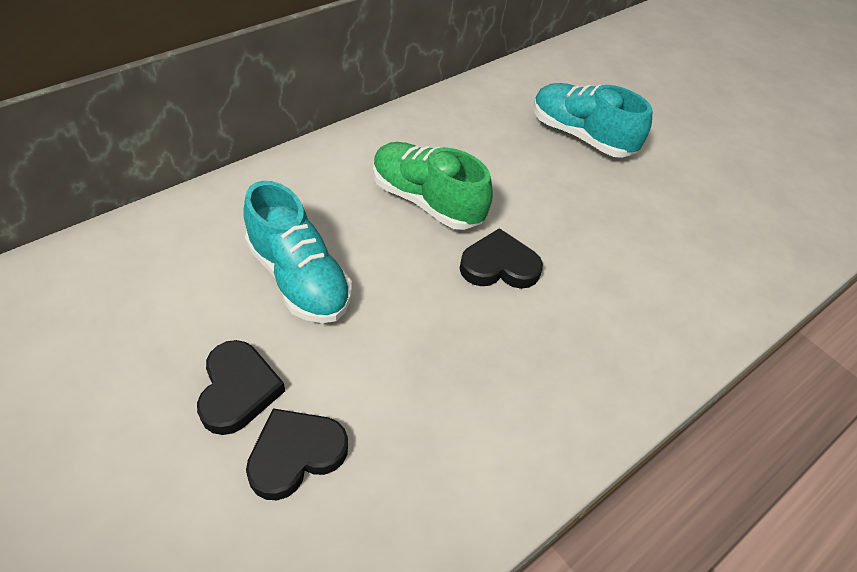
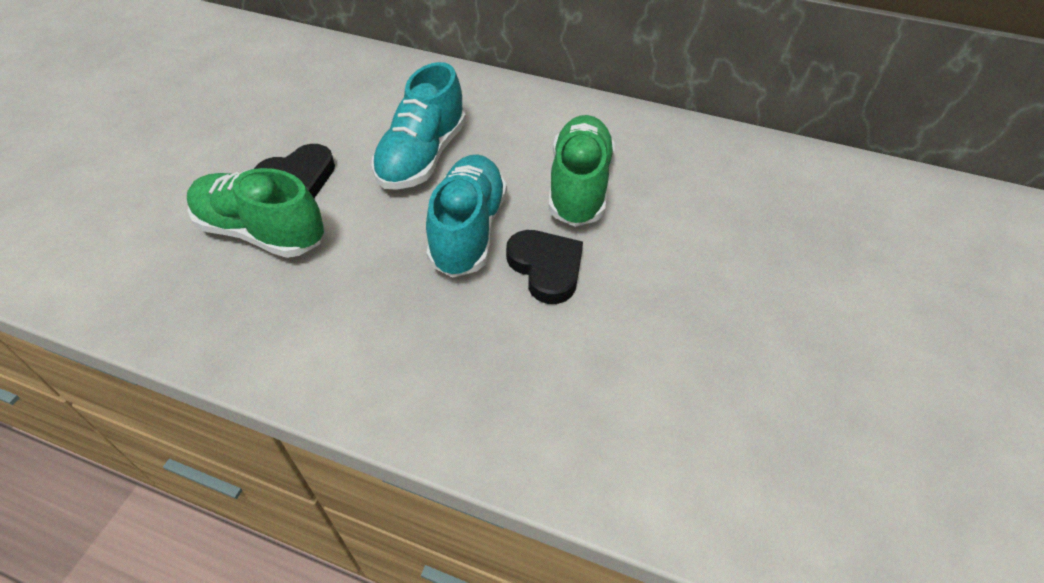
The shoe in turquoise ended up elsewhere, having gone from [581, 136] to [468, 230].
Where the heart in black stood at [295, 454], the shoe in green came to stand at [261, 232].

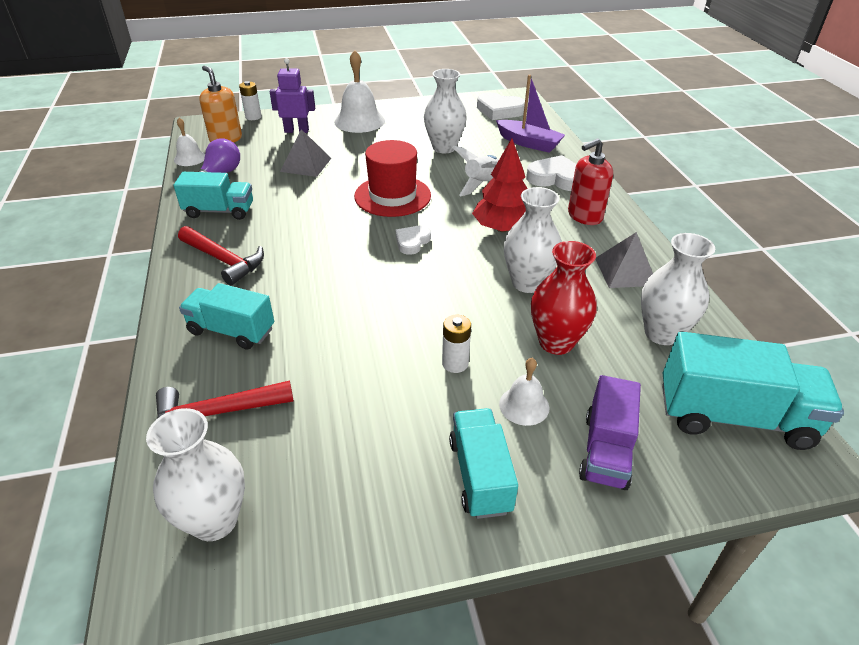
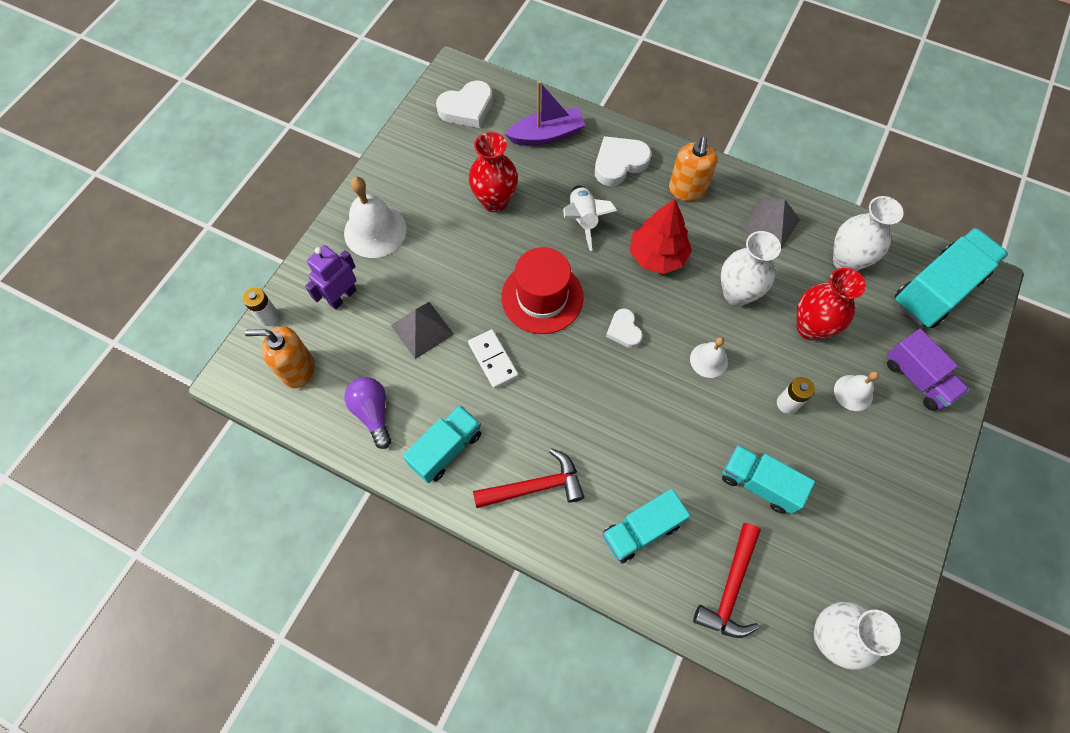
The second view gained the domino in white at [493, 360].
The bell in white ended up elsewhere, having gone from [190, 158] to [708, 360].
The truck in turquoise ended up elsewhere, having gone from [480, 475] to [759, 483].
What was the vase in white at [444, 148] turned into the vase in red at [495, 201].
What was the soap dispenser in red at [584, 216] turned into the soap dispenser in orange at [687, 190].

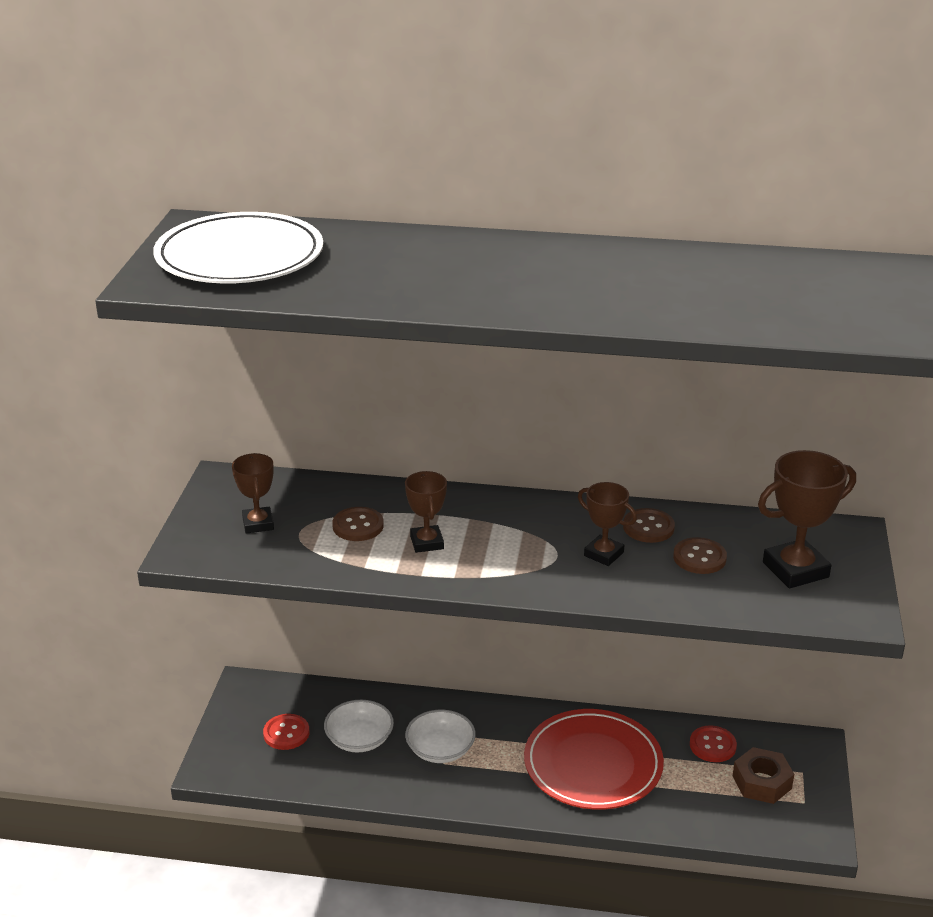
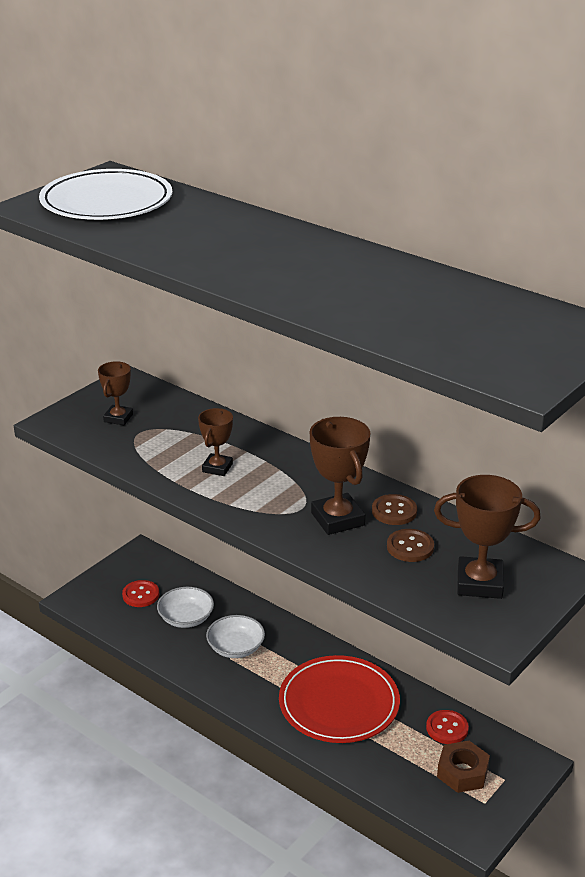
The second view lost the button in brown at [358, 526].
The size of the trophy in brown at [603, 554] changed by a factor of 1.62.

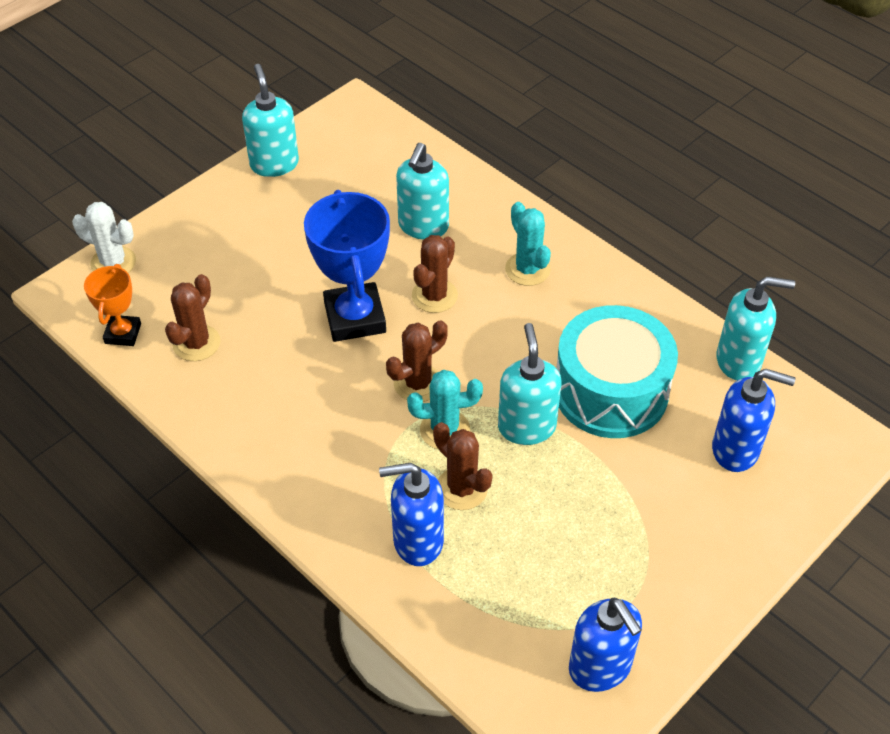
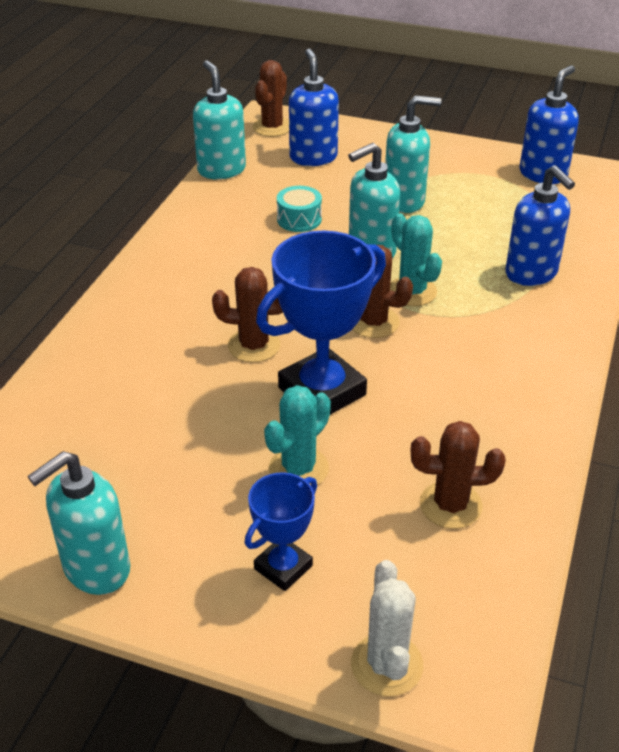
The second view lost the trophy in orange at [123, 333].
The second view gained the trophy in blue at [283, 567].
The soap dispenser in turquoise ended up elsewhere, having gone from [423, 226] to [404, 201].
The cactus in brown ended up elsewhere, having gone from [461, 488] to [272, 127].
The cactus in turquoise ended up elsewhere, having gone from [527, 269] to [298, 469].
The size of the drum in turquoise at [611, 391] changed by a factor of 0.43.

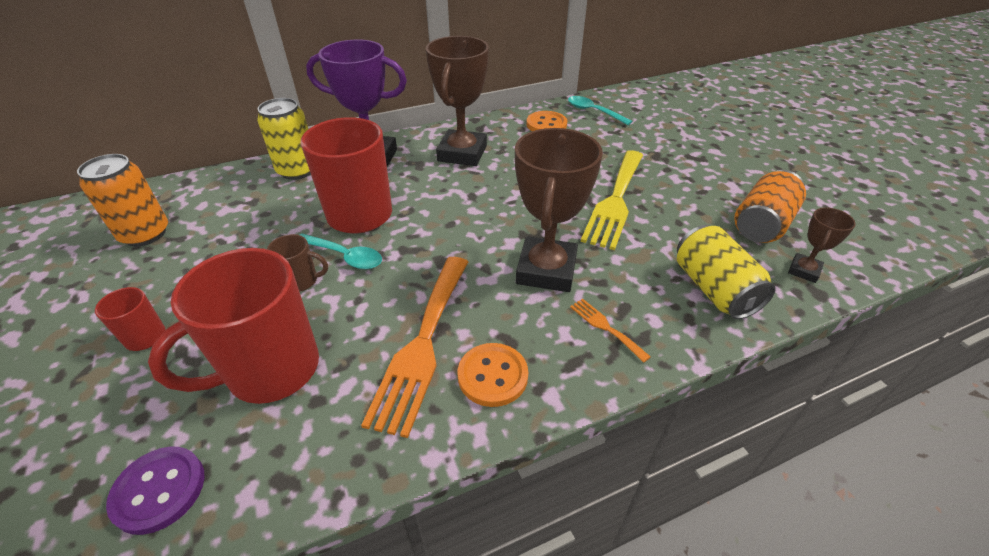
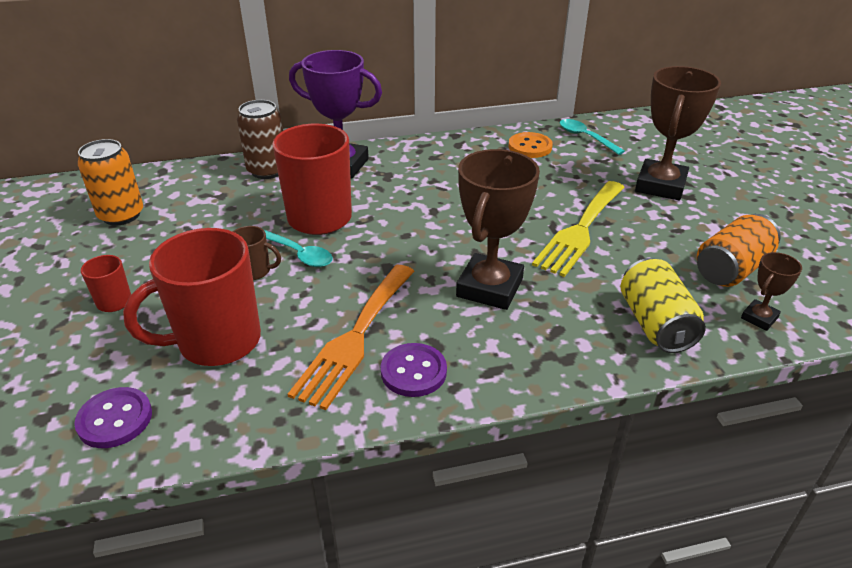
The second view lost the fork in orange at [605, 327].
The trophy in brown ended up elsewhere, having gone from [462, 153] to [660, 185].
What was the can in yellow at [297, 170] turned into the can in brown at [267, 170].
What was the button in orange at [492, 376] turned into the button in purple at [413, 372].

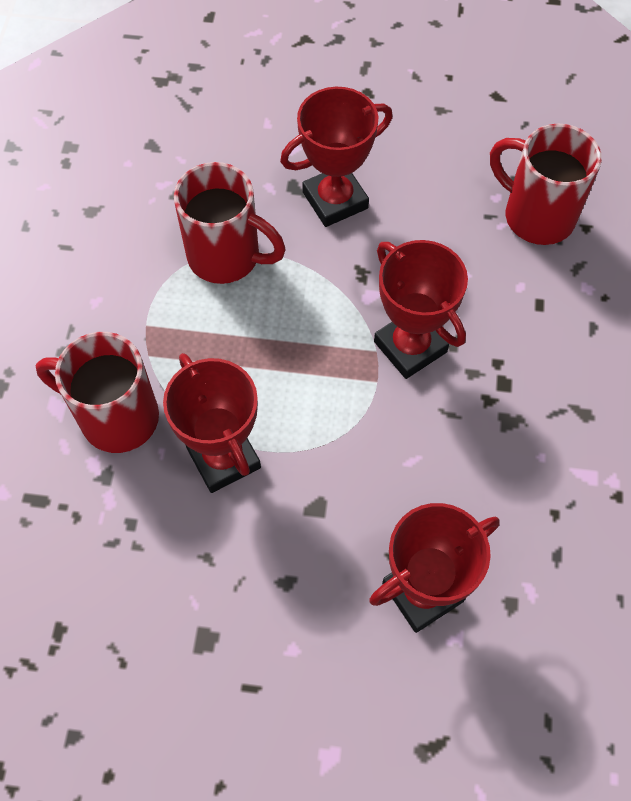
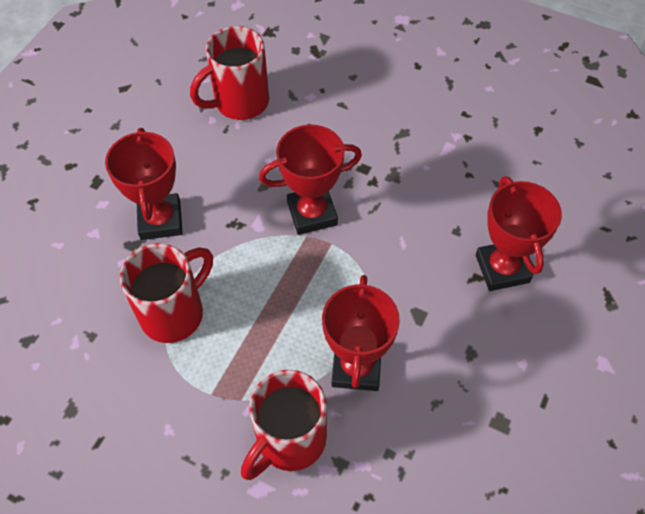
The trophy in red at [223, 458] ended up facing another way, 75 degrees counterclockwise from before.

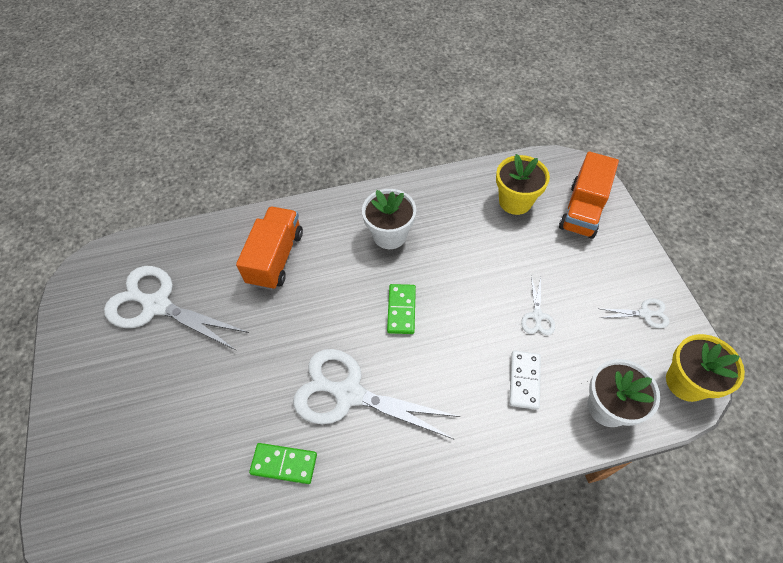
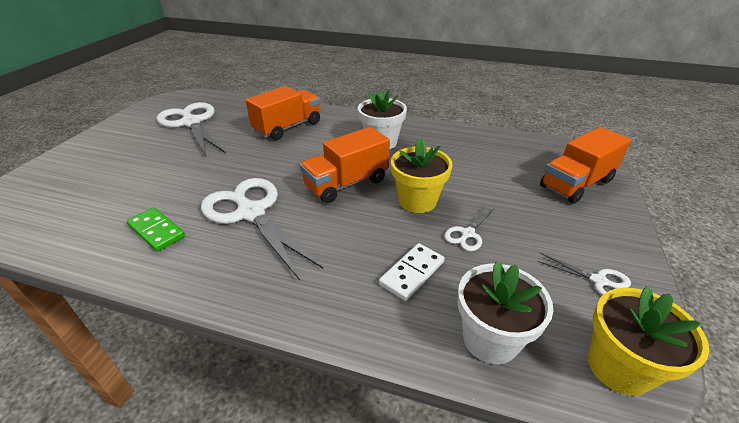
The flower pot in yellow ended up elsewhere, having gone from [515, 201] to [417, 201].
Where the domino in green stood at [401, 310], the truck in orange came to stand at [346, 183].

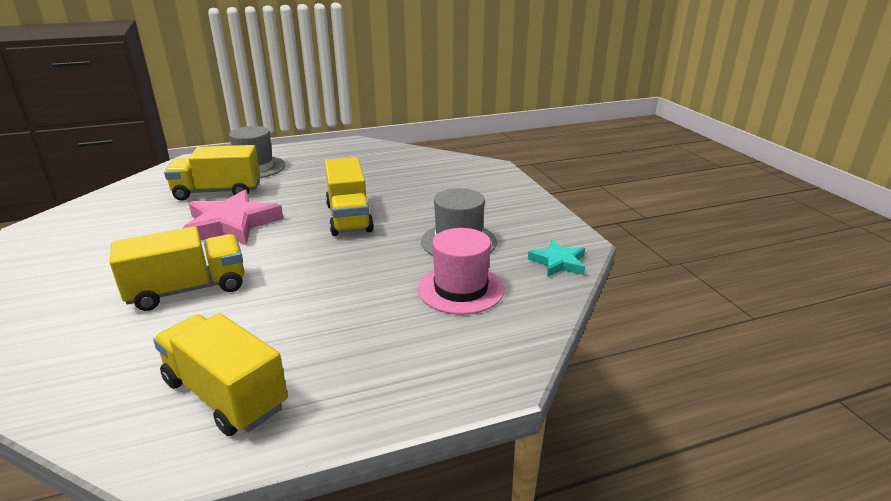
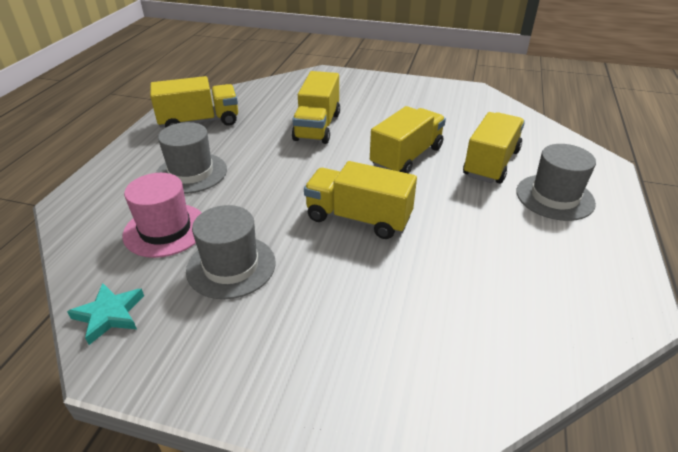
The second view gained the hat in grey at [191, 173].
Where the star in pink stood at [231, 224], the truck in yellow came to stand at [406, 157].

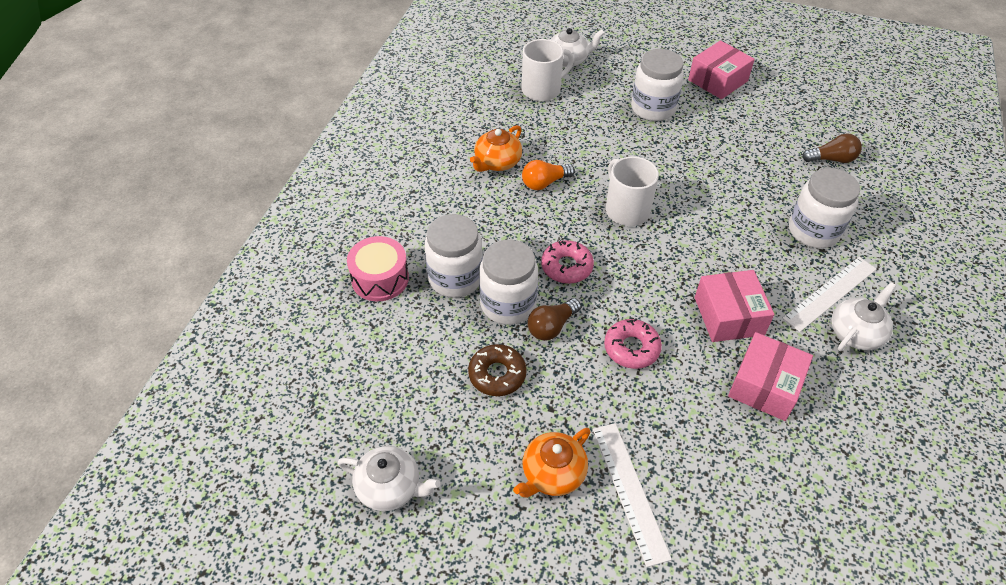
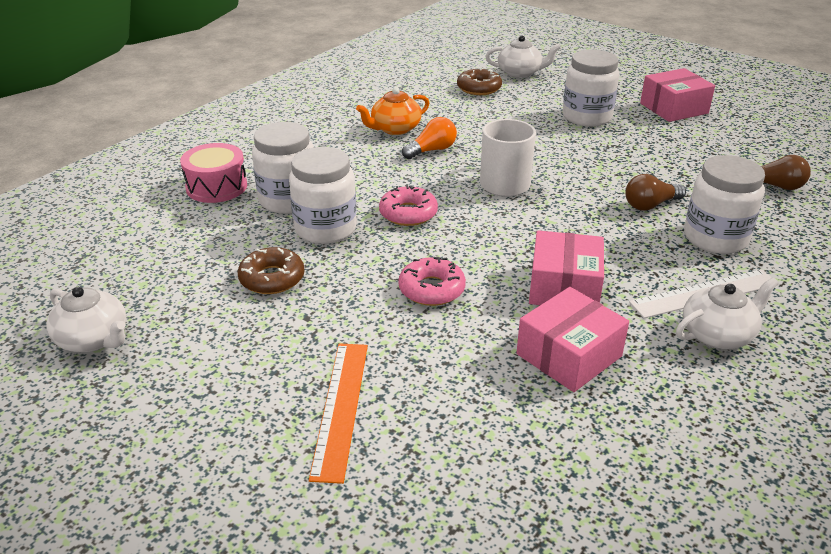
The second view lost the teapot in orange at [552, 474].
The light bulb in brown ended up elsewhere, having gone from [551, 327] to [650, 205].
Where the mug in white stood at [542, 90], the donut in brown came to stand at [479, 88].
What was the ruler in white at [630, 491] turned into the ruler in orange at [341, 407].
The light bulb in orange at [544, 183] ended up facing another way, 150 degrees clockwise from before.

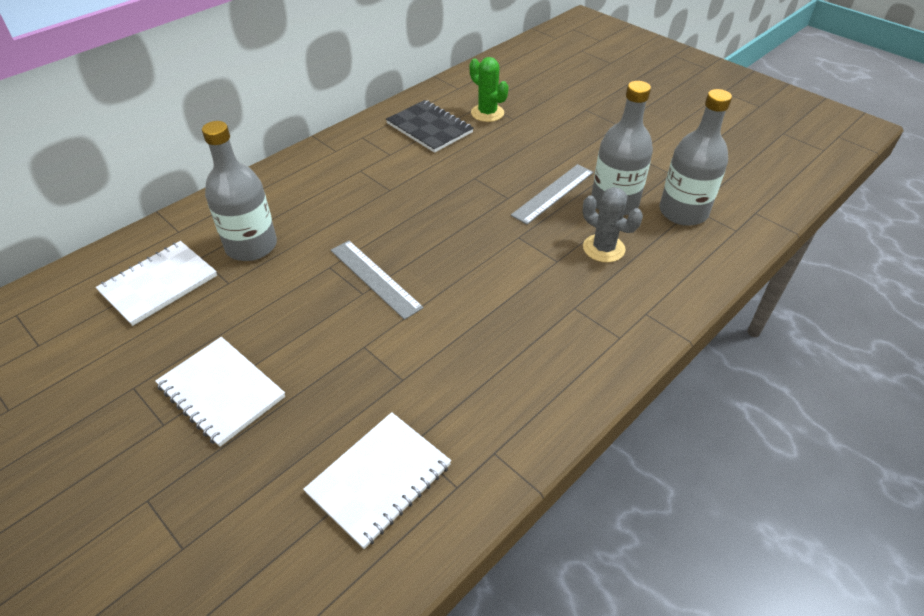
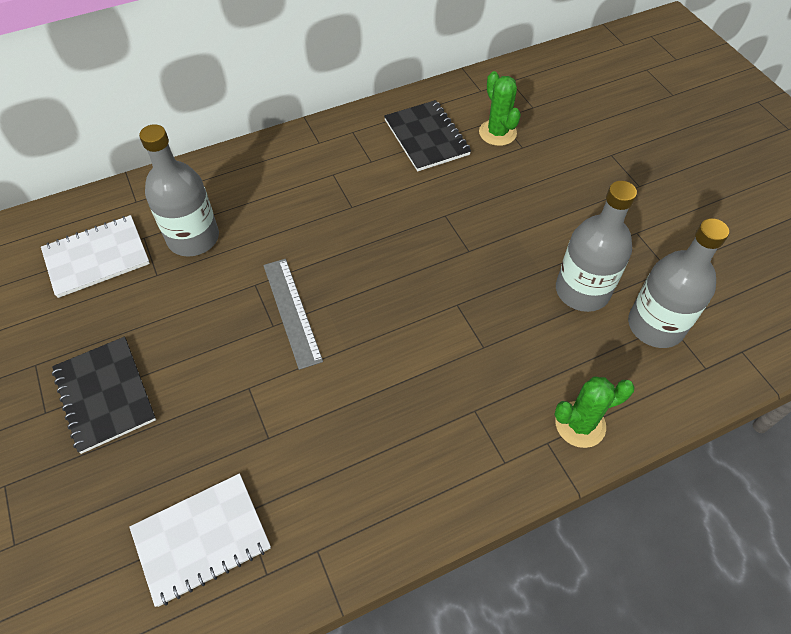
The second view lost the ruler in grey at [553, 193].
The second view lost the cactus in grey at [603, 248].
The second view gained the cactus in green at [580, 424].
What was the notebook in white at [221, 391] turned into the notebook in black at [105, 395].

